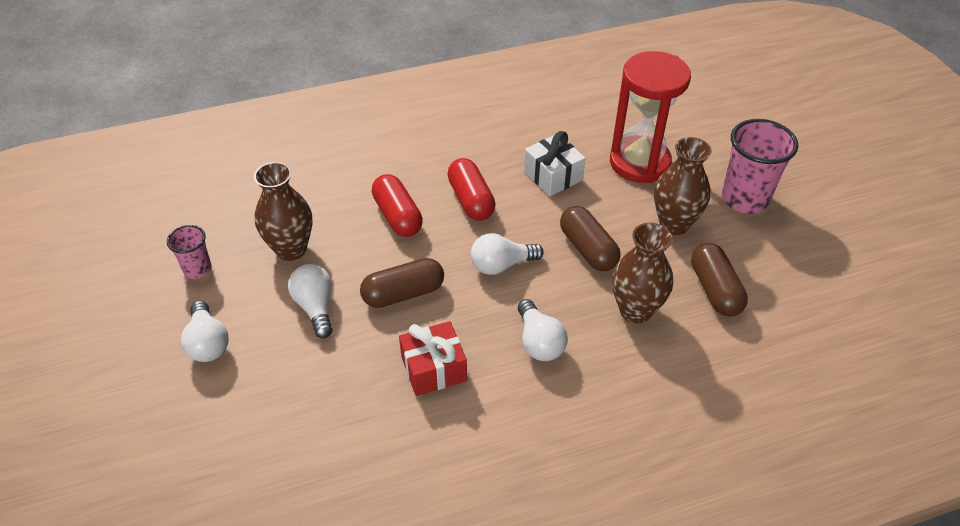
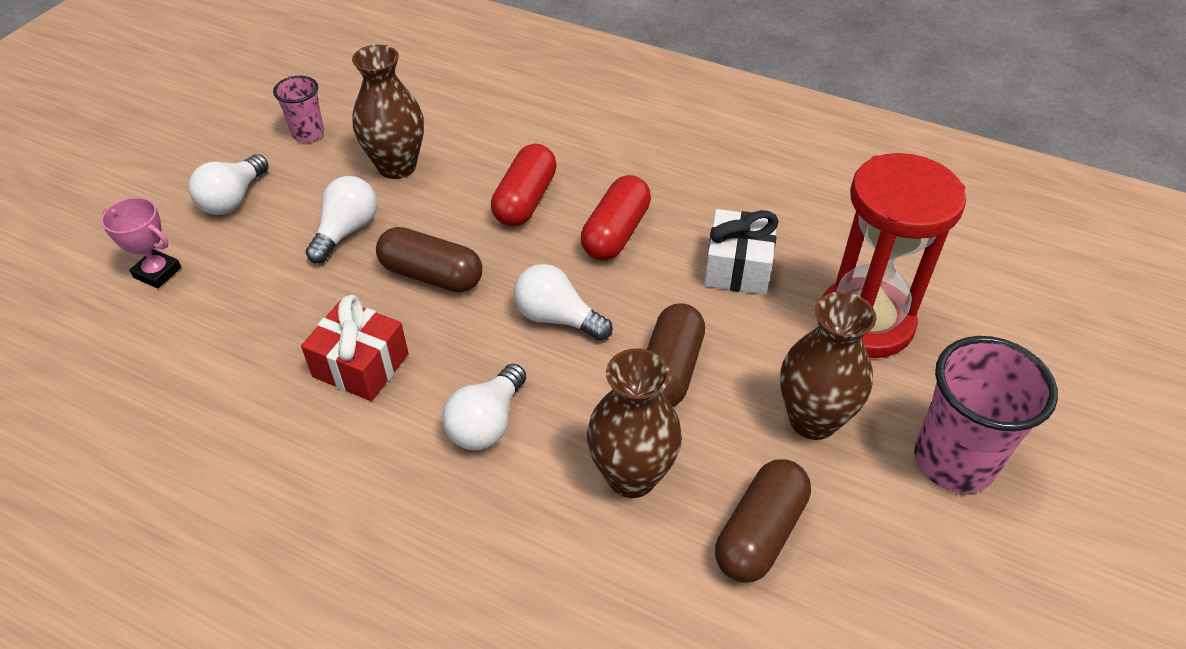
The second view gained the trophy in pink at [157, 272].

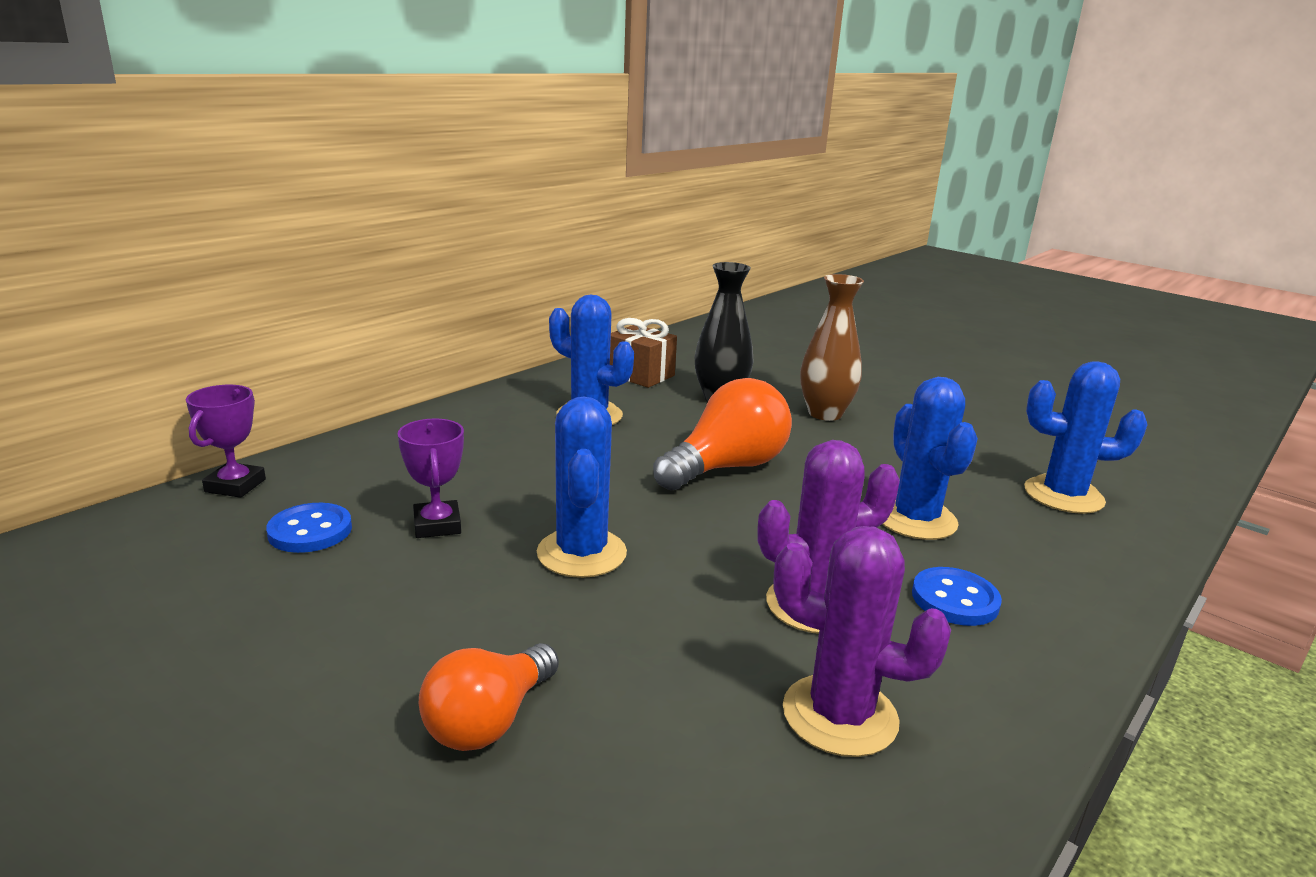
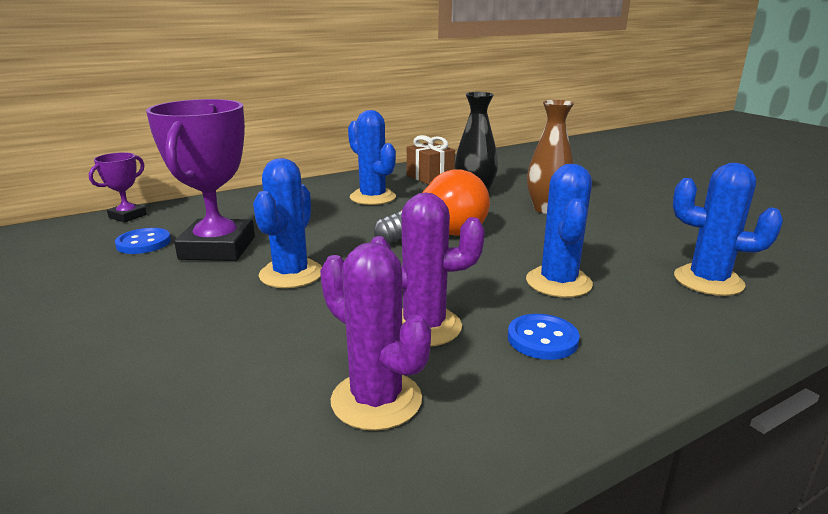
The second view lost the light bulb in orange at [489, 720].
The size of the trophy in purple at [437, 525] changed by a factor of 2.02.

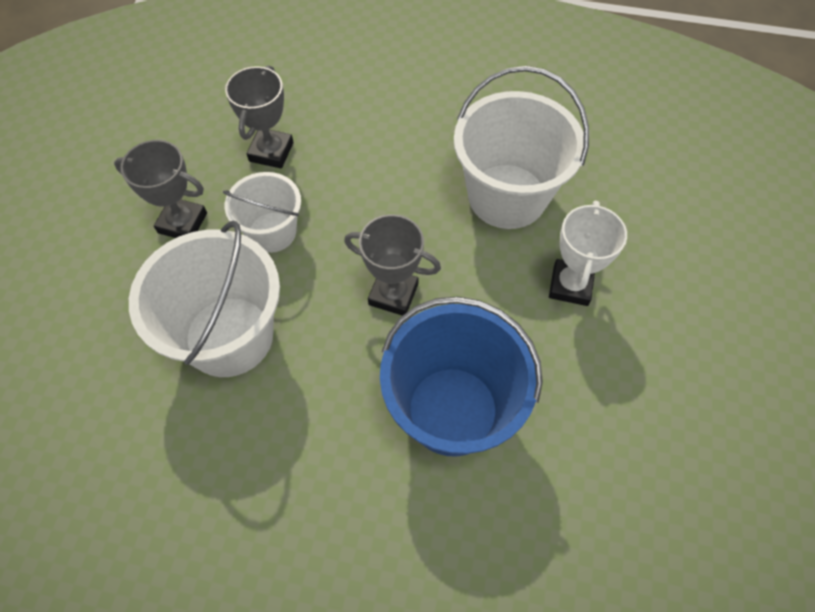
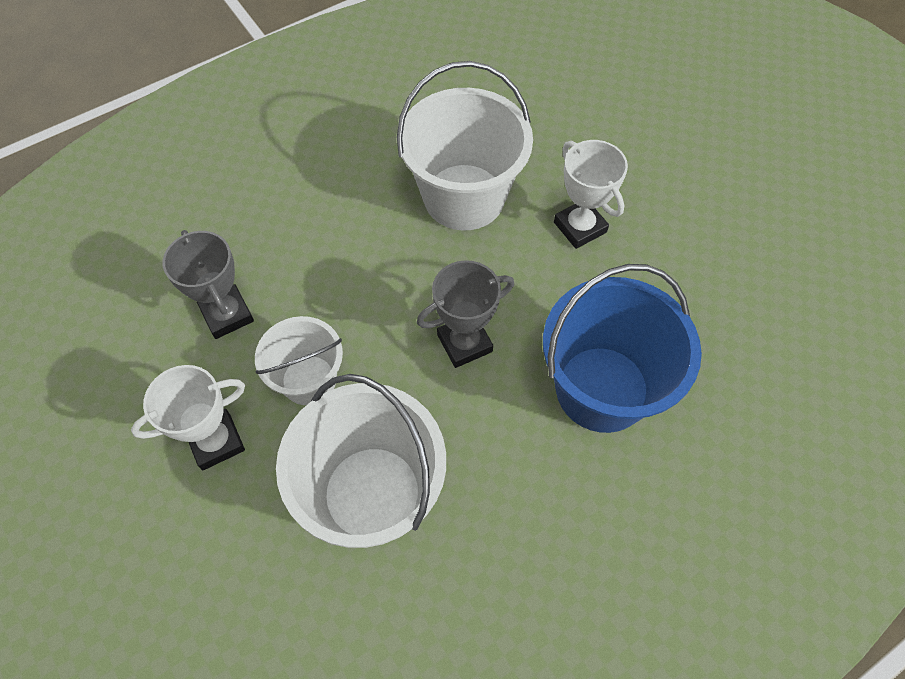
What was the trophy in grey at [182, 223] turned into the trophy in white at [216, 442].

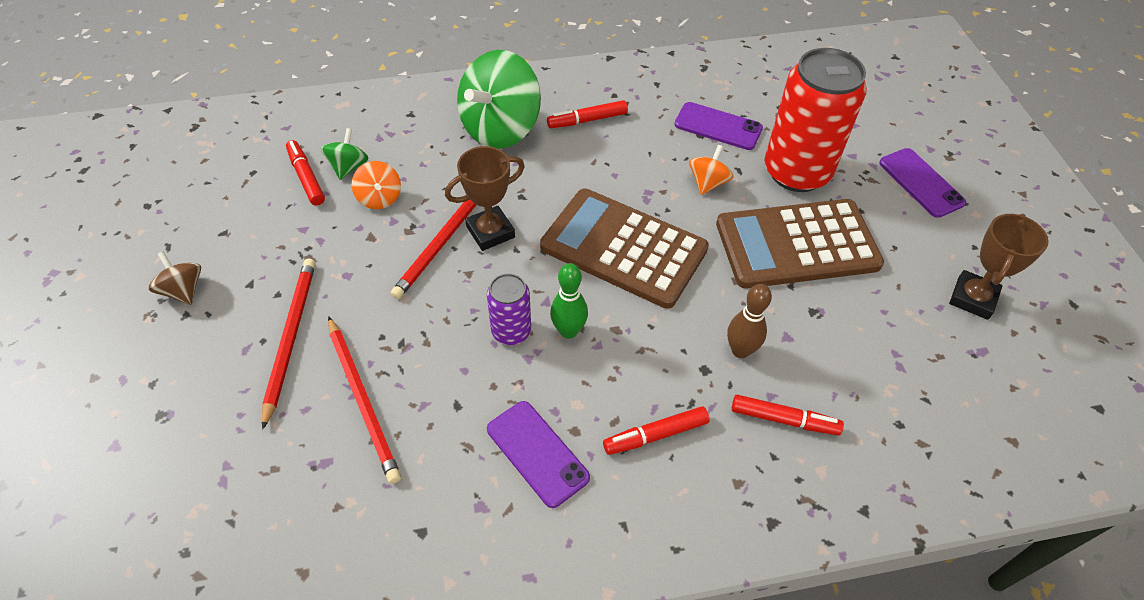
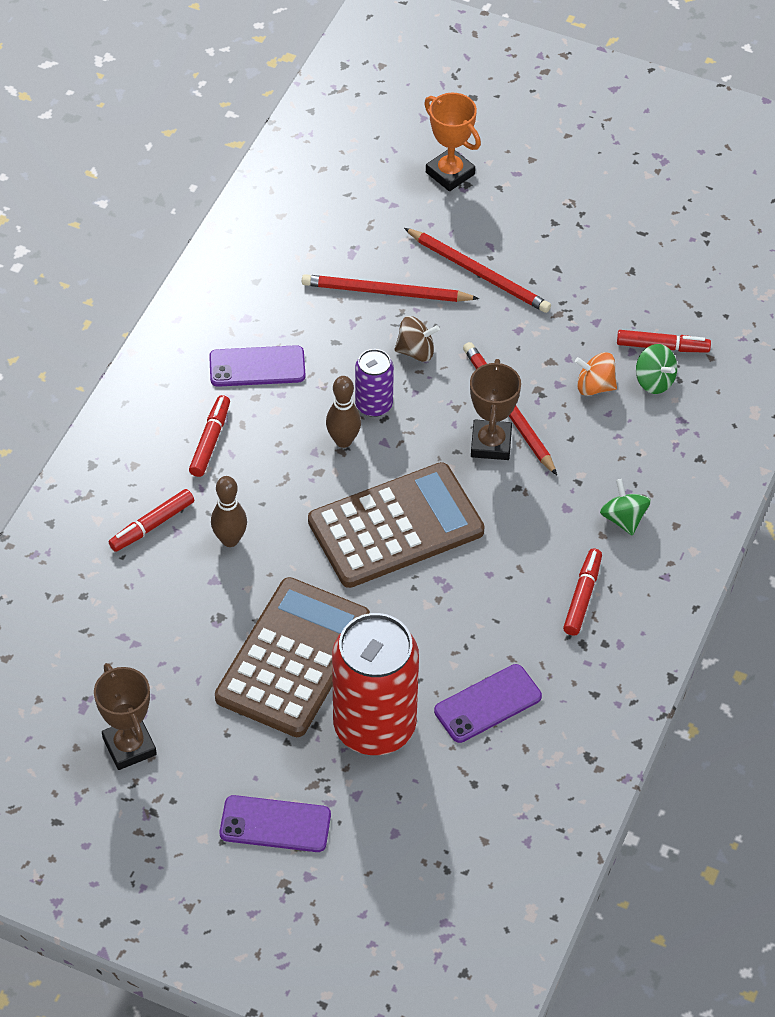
The second view lost the spinning top in orange at [708, 183].
The second view gained the trophy in orange at [450, 173].
The spinning top in brown ended up elsewhere, having gone from [183, 290] to [416, 351].
What was the bowling pin in green at [568, 331] turned into the bowling pin in brown at [343, 440].
The size of the spinning top in green at [500, 128] changed by a factor of 0.47.

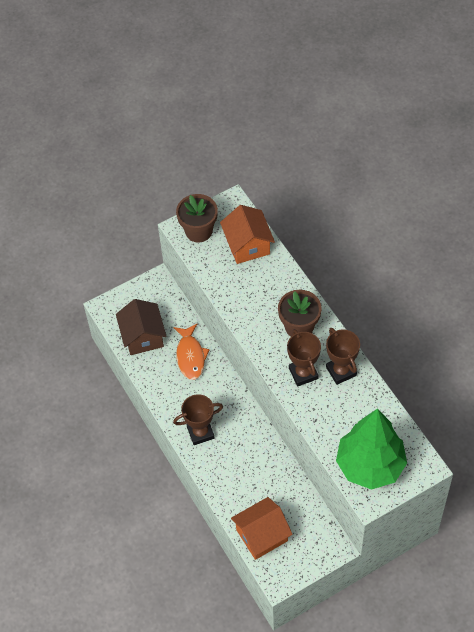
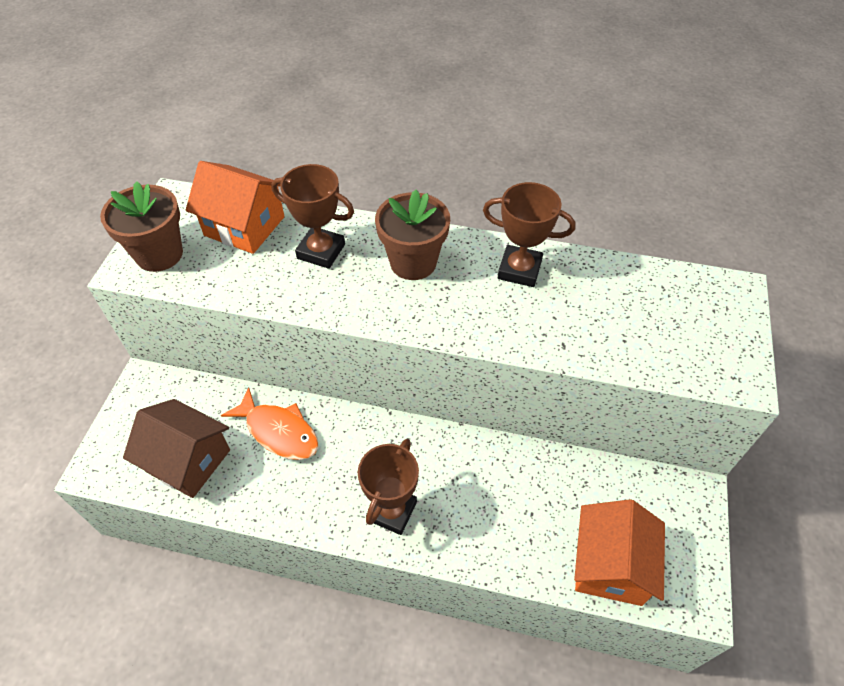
The second view lost the tree in green at [370, 465].
The trophy in brown ended up elsewhere, having gone from [303, 373] to [321, 251].

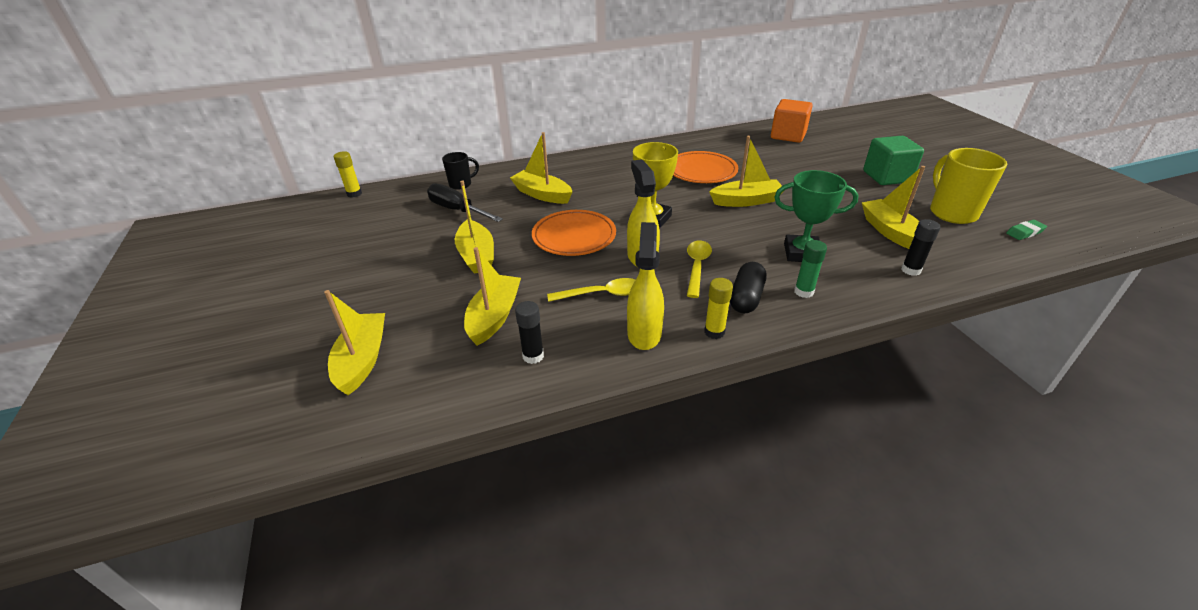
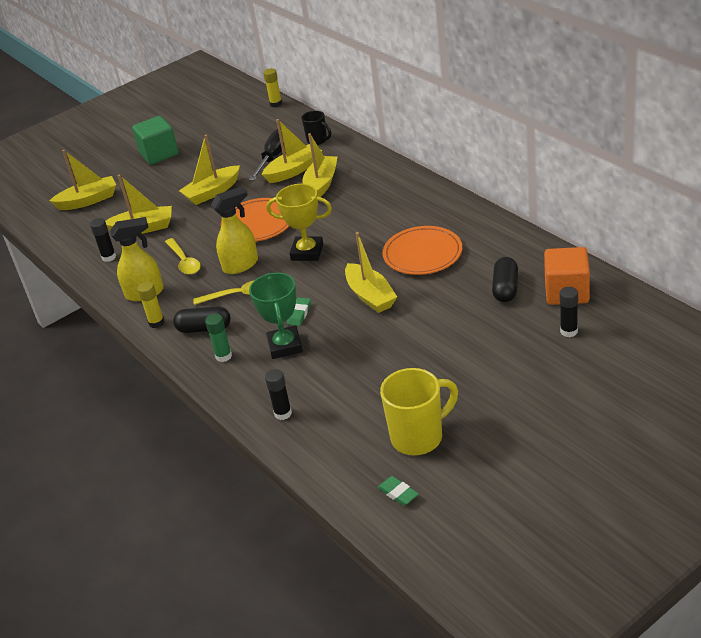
The second view gained the eraser in green at [299, 314].
The second view gained the capsule in black at [505, 288].
The second view gained the glue stick in black at [569, 331].
The boat in yellow ended up elsewhere, having gone from [890, 232] to [294, 170].
The cube in green ended up elsewhere, having gone from [887, 177] to [159, 154].

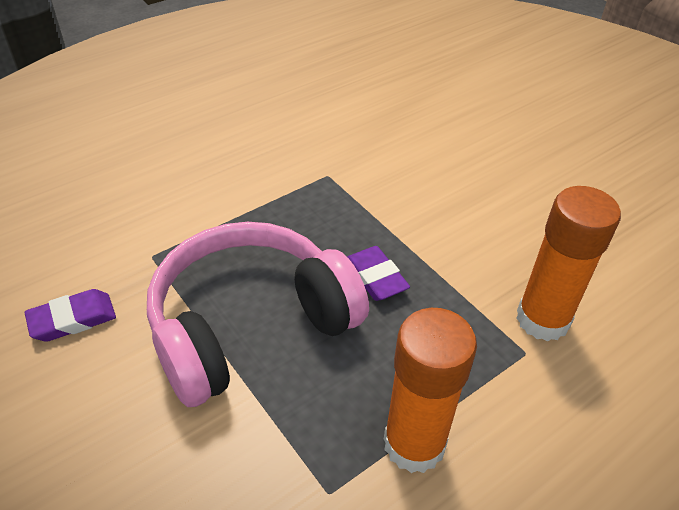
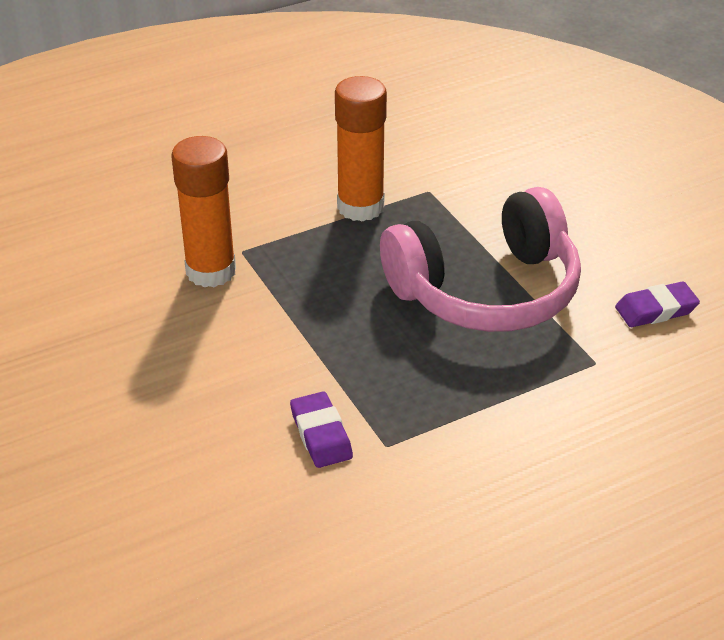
The eraser in purple ended up elsewhere, having gone from [375, 277] to [321, 434].

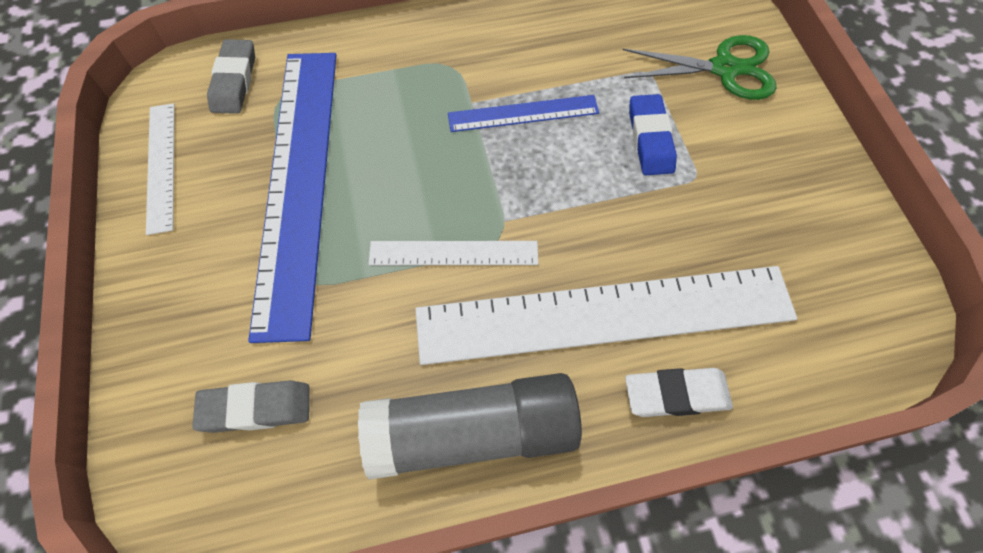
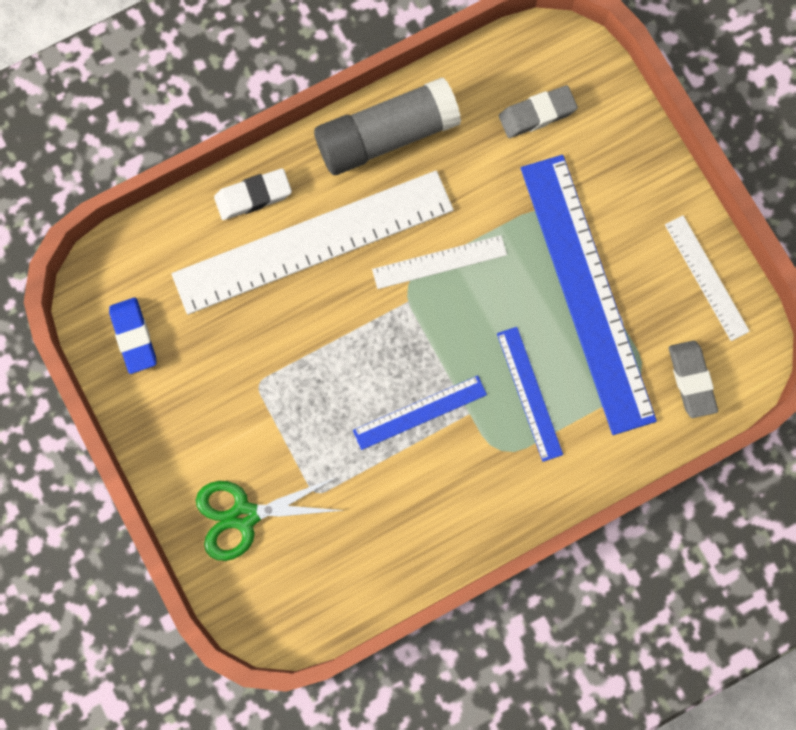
The second view gained the ruler in blue at [529, 393].
The eraser in blue ended up elsewhere, having gone from [650, 139] to [134, 336].

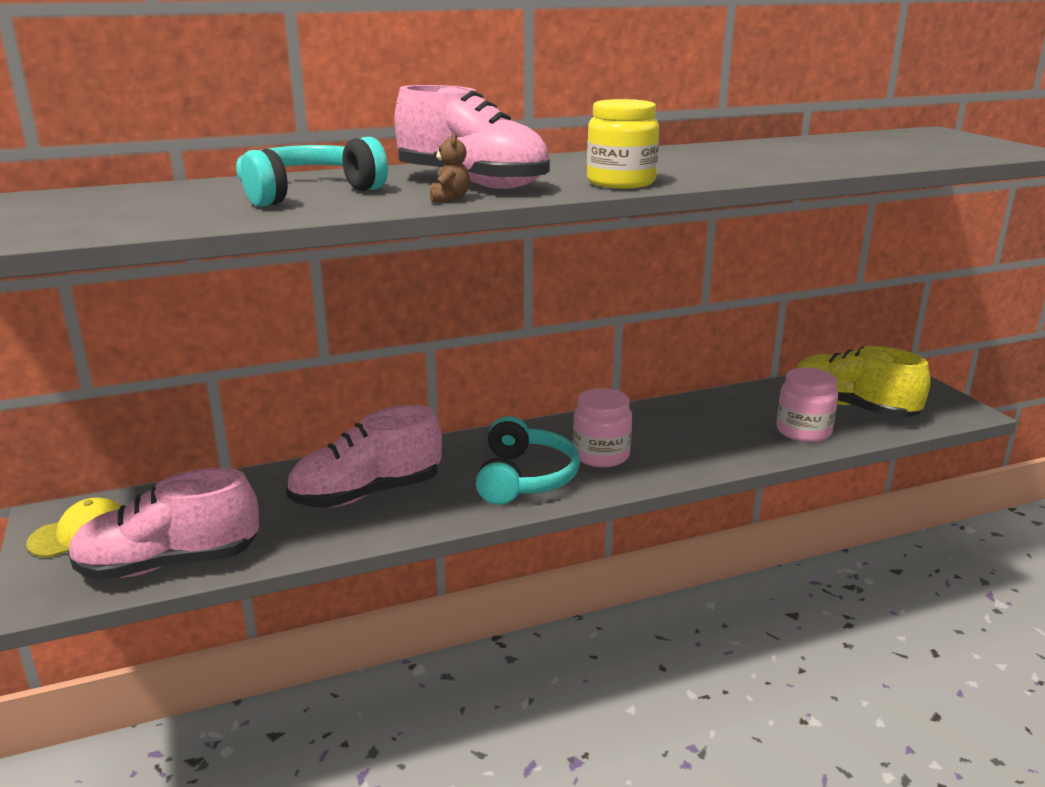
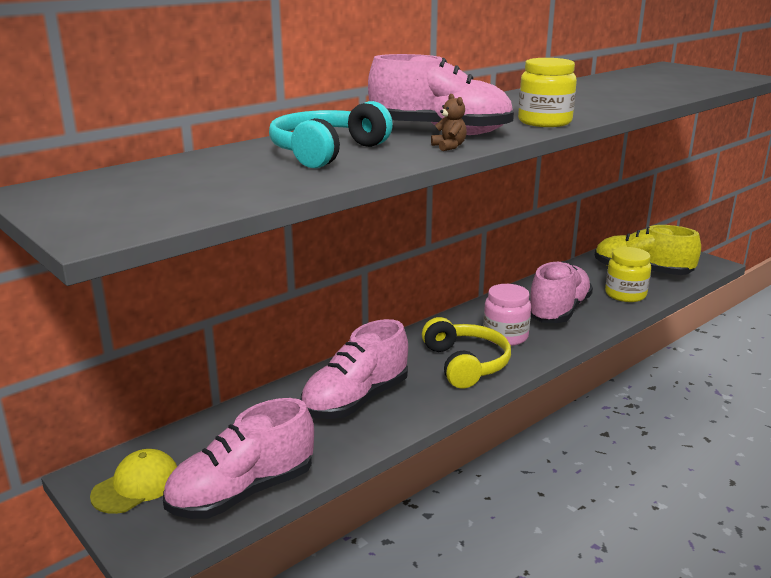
The second view gained the shoe in pink at [558, 311].
What was the headphones in turquoise at [524, 478] turned into the headphones in yellow at [465, 364].
What was the jar in pink at [803, 431] turned into the jar in yellow at [625, 294].

